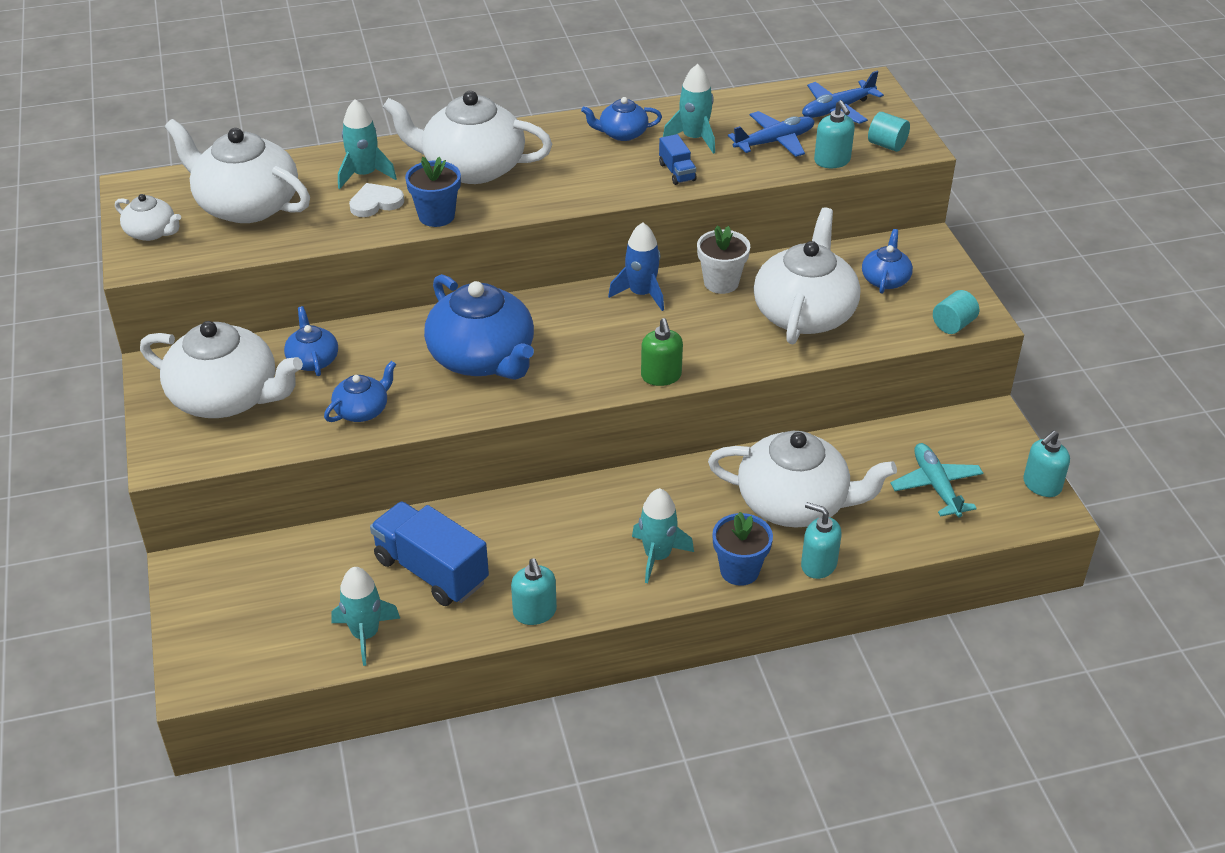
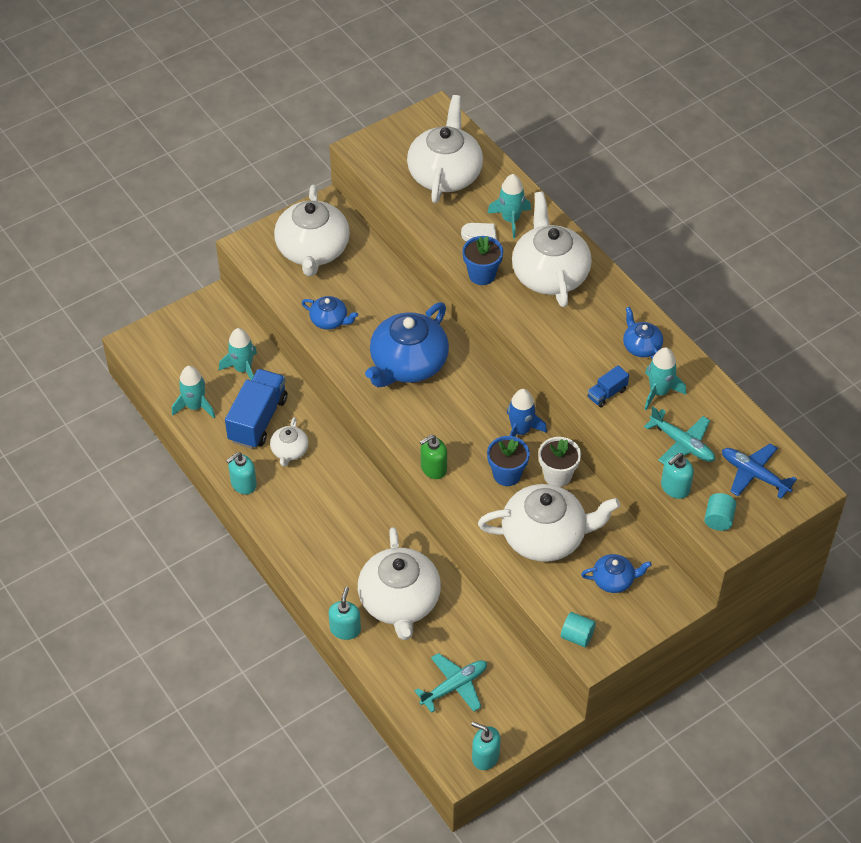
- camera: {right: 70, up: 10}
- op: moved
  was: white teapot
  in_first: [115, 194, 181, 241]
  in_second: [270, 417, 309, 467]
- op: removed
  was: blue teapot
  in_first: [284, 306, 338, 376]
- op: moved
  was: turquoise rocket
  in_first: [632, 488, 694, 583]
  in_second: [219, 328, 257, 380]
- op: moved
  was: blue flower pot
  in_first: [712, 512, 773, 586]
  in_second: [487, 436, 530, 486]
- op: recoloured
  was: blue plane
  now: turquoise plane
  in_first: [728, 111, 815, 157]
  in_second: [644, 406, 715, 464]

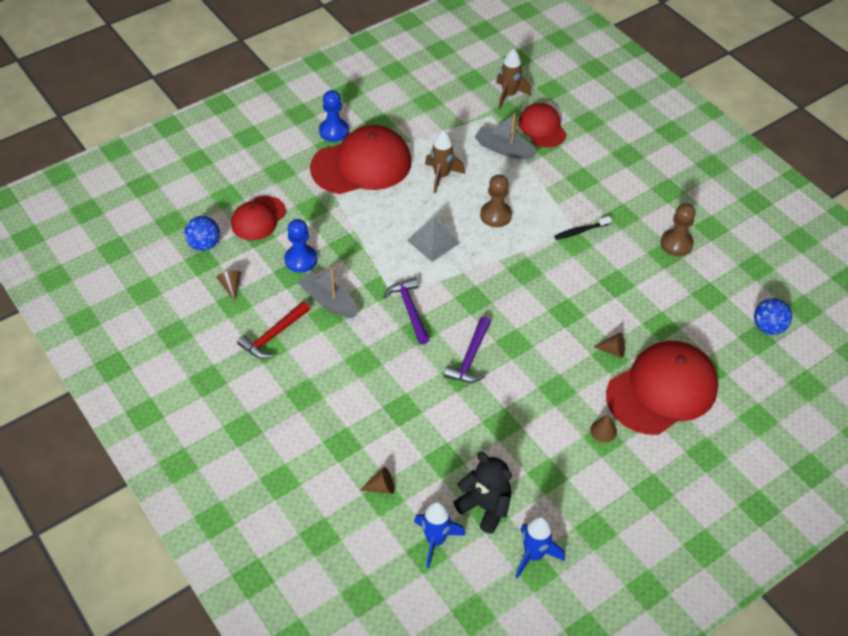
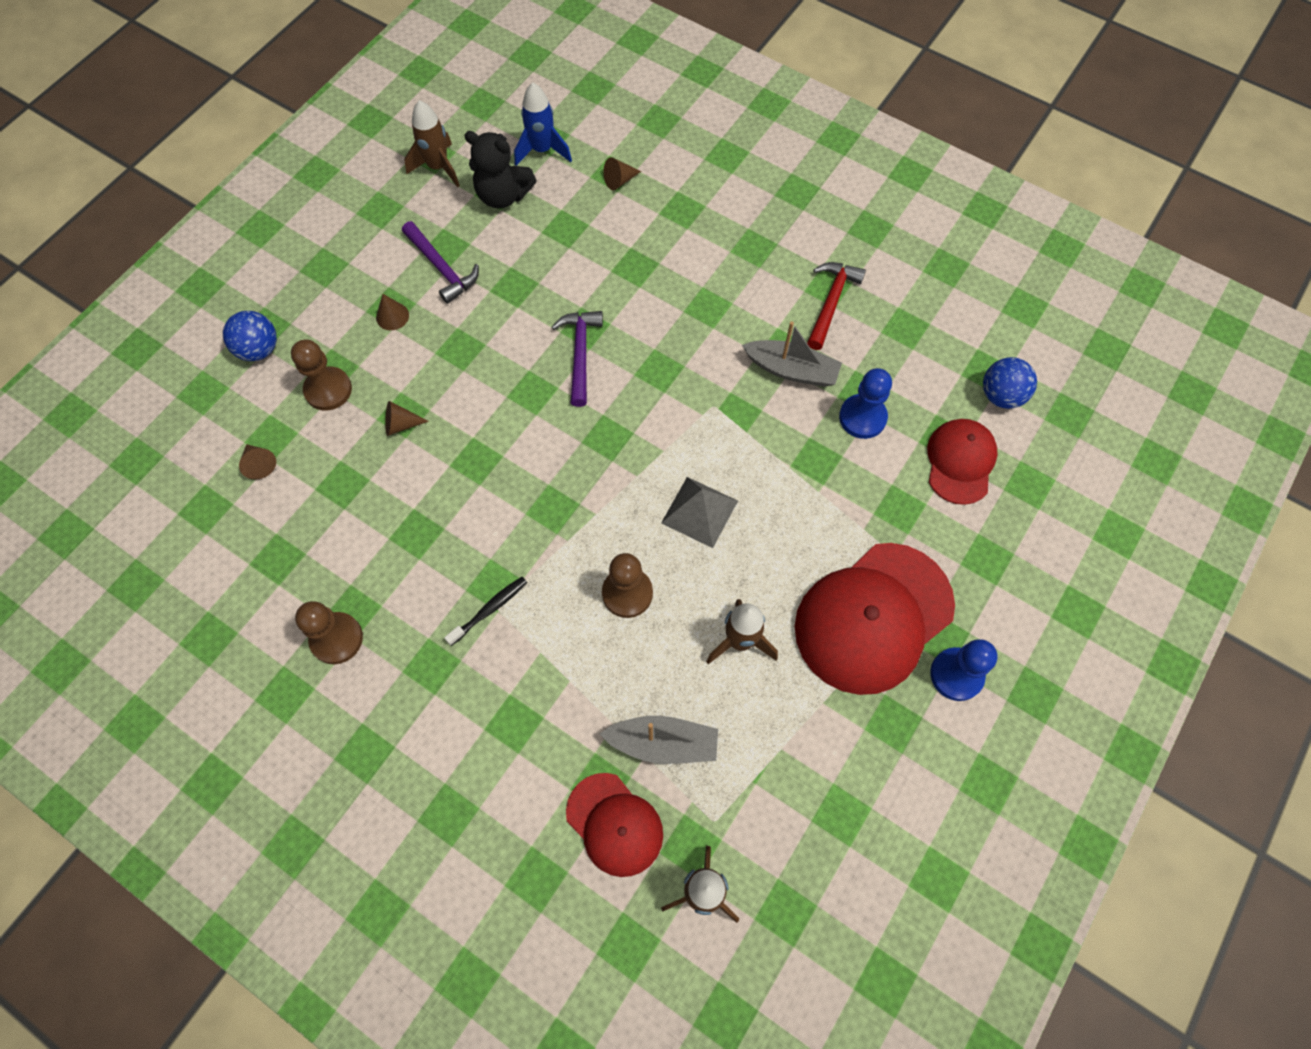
- camera: {right: 160, up: 15}
- op: moved
  was: brown cone
  in_first: [217, 271, 241, 301]
  in_second: [239, 444, 276, 479]
- op: moved
  was: purple hammer
  in_first: [384, 277, 430, 345]
  in_second: [402, 221, 479, 304]
- op: recoloured
  was: blue rocket
  now: brown rocket
  in_first: [515, 516, 565, 579]
  in_second: [404, 100, 460, 187]
- op: replaced
  was: red cap
  now: brown pawn
  in_first: [606, 341, 718, 435]
  in_second: [291, 340, 352, 411]
- op: moved
  was: blue ball
  in_first: [754, 298, 792, 335]
  in_second: [223, 311, 277, 361]

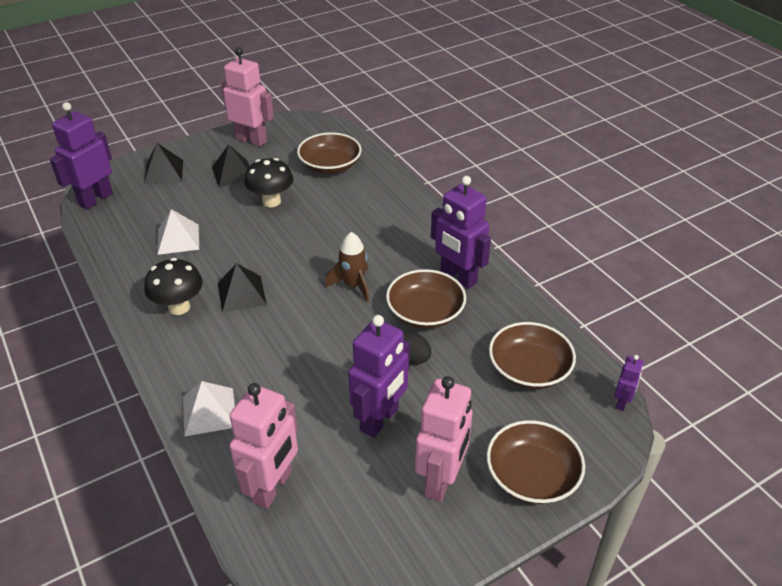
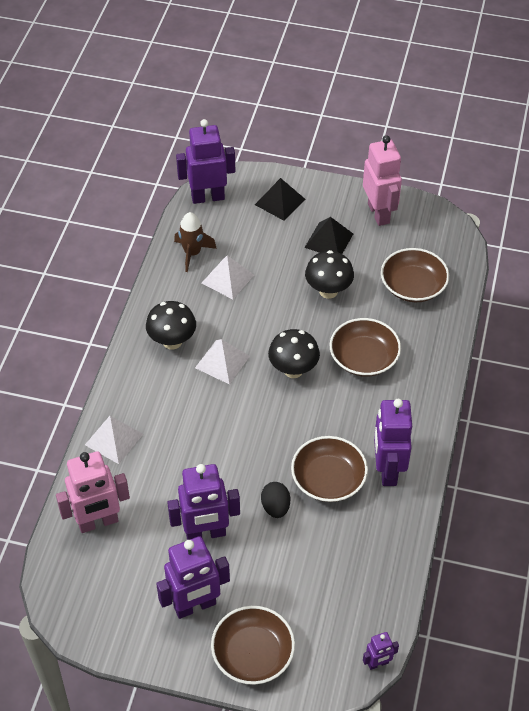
- camera: {right: 45, up: 10}
- op: recoloured
  was: black pyramid
  now: white pyramid
  in_first: [218, 263, 267, 313]
  in_second: [195, 339, 250, 385]
- op: moved
  was: brown rocket
  in_first: [325, 232, 369, 302]
  in_second: [174, 212, 217, 272]
- op: recoloured
  was: pink robot
  now: purple robot
  in_first: [415, 376, 472, 502]
  in_second: [156, 536, 230, 619]
- op: moved
  was: brown bowl
  in_first: [489, 322, 576, 389]
  in_second: [330, 318, 401, 377]
- op: added
  now: black mushroom
  in_second: [268, 329, 320, 378]

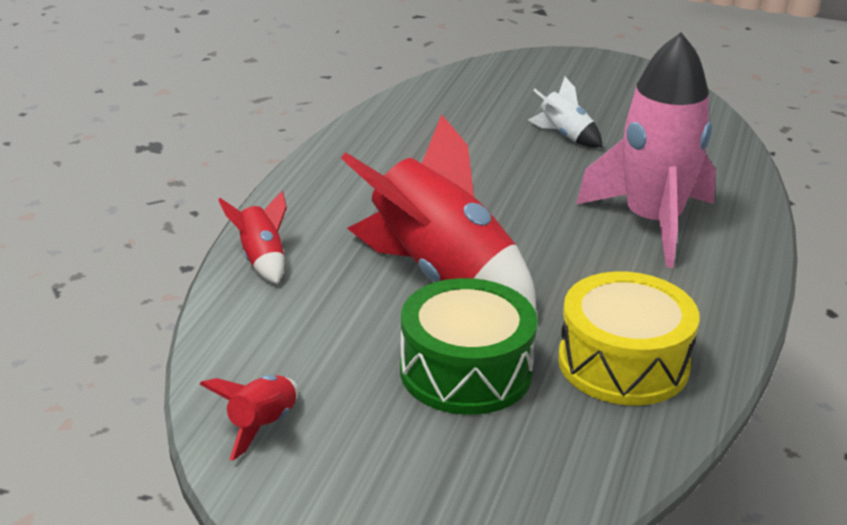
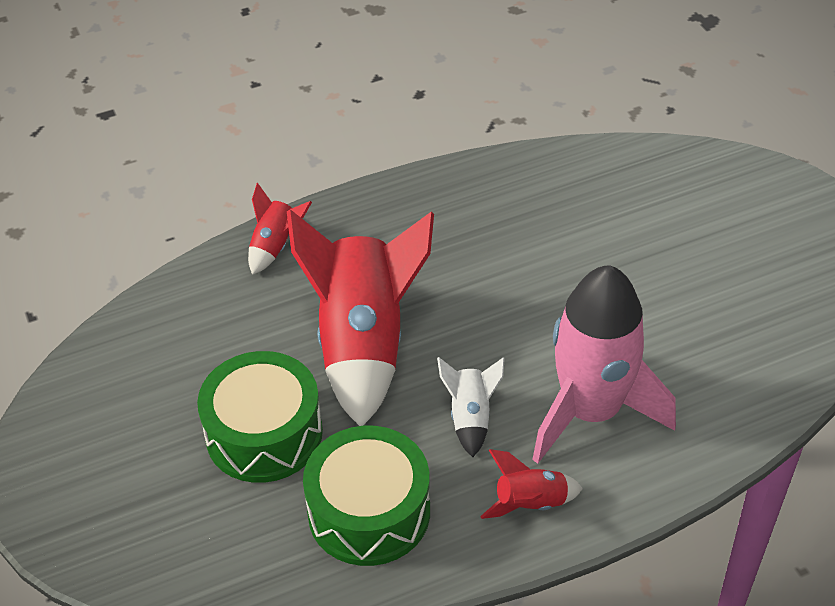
- camera: {right: 50, up: 15}
- op: moved
  was: red rocket
  in_first: [200, 375, 299, 461]
  in_second: [480, 449, 583, 519]
- op: moved
  was: white rocket
  in_first: [528, 77, 602, 148]
  in_second: [437, 357, 505, 457]
- op: recoloured
  was: yellow drum
  now: green drum
  in_first: [558, 271, 700, 405]
  in_second: [303, 426, 430, 566]

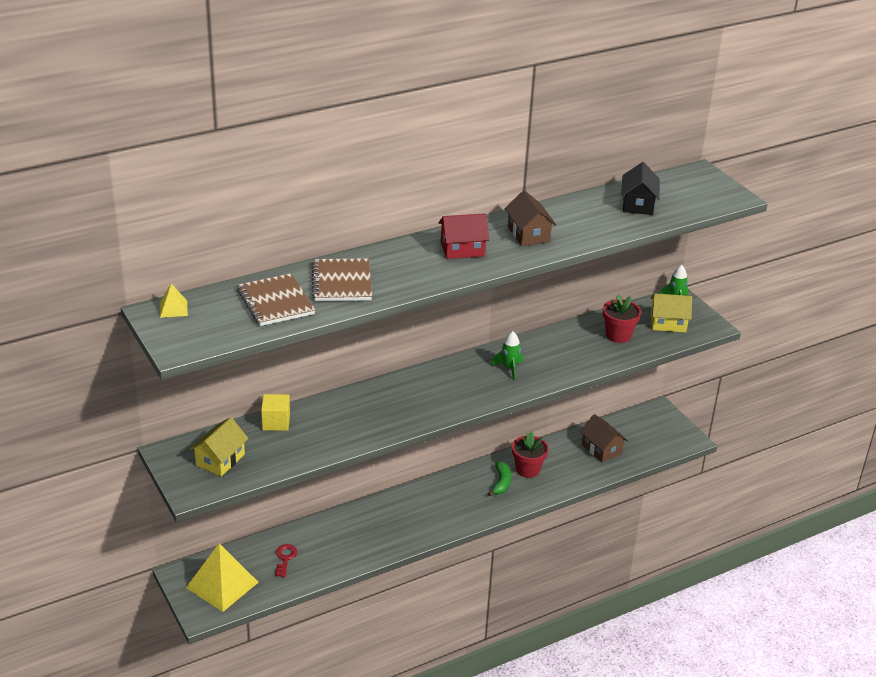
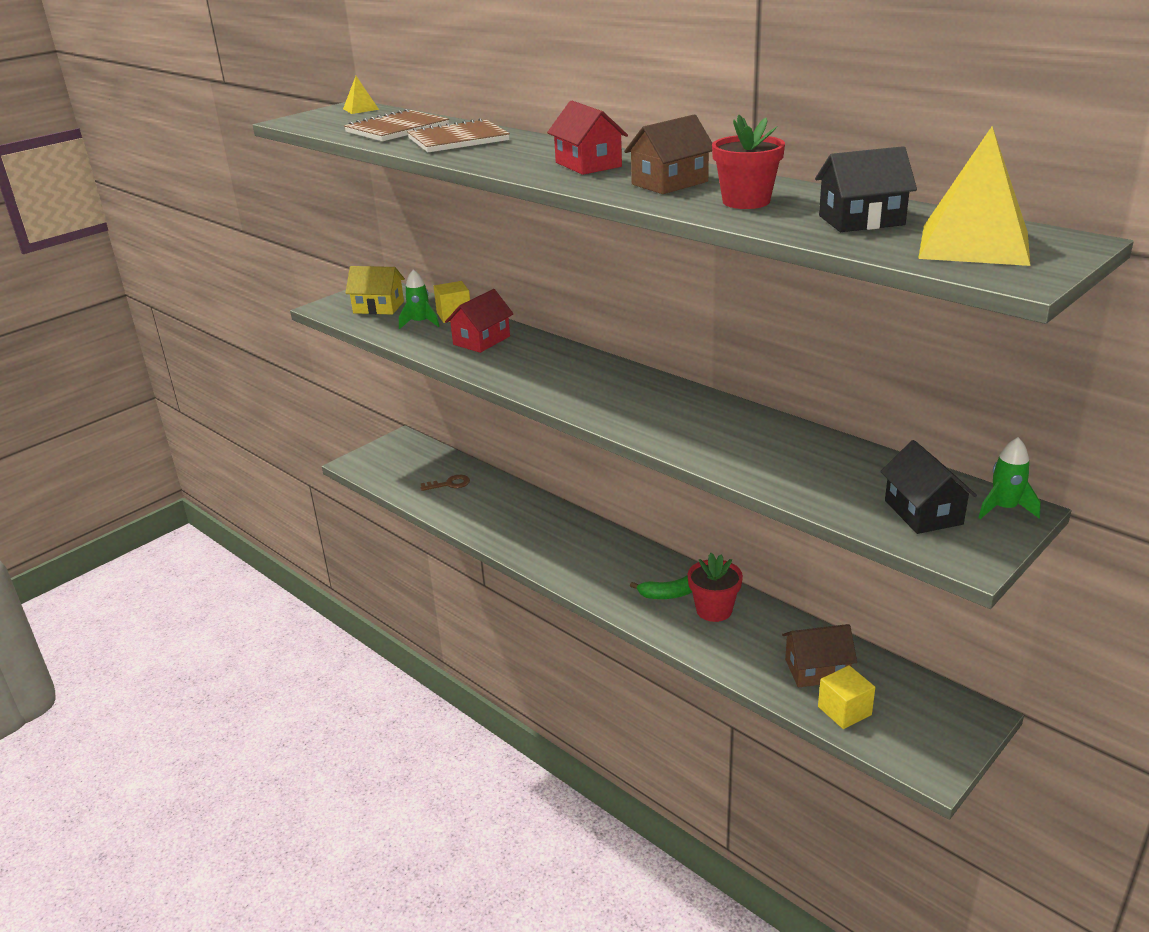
- camera: {right: 75, up: -5}
- op: moved
  was: yellow pyramid
  in_first: [186, 543, 259, 612]
  in_second: [918, 126, 1030, 266]
- op: recoloured
  was: red key
  now: brown key
  in_first: [275, 544, 297, 577]
  in_second: [421, 475, 470, 491]
- op: moved
  was: green rocket
  in_first: [491, 331, 523, 380]
  in_second: [399, 269, 440, 329]
- op: turned
  was: brown house
  in_first: [580, 414, 628, 463]
  in_second: [782, 624, 857, 687]
  clockwise: 45
- op: moved
  was: red flower pot
  in_first: [603, 294, 641, 343]
  in_second: [712, 114, 785, 209]
- op: recoloured
  was: yellow house
  now: black house
  in_first: [650, 293, 692, 332]
  in_second: [880, 440, 977, 534]
- op: added
  now: red house
  in_second: [445, 289, 513, 353]
- op: added
  now: yellow cube
  in_second: [818, 665, 875, 729]

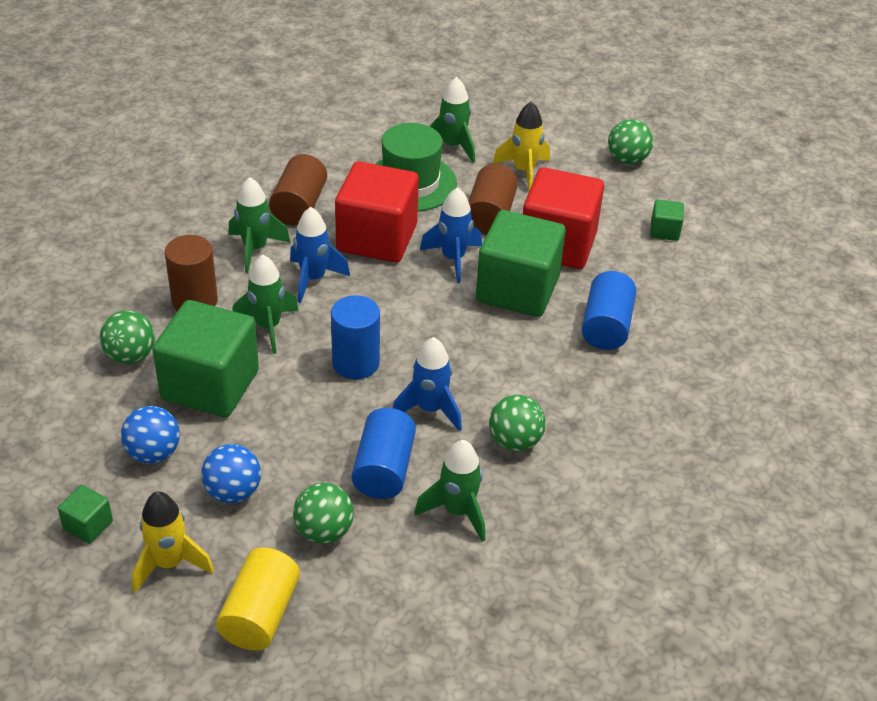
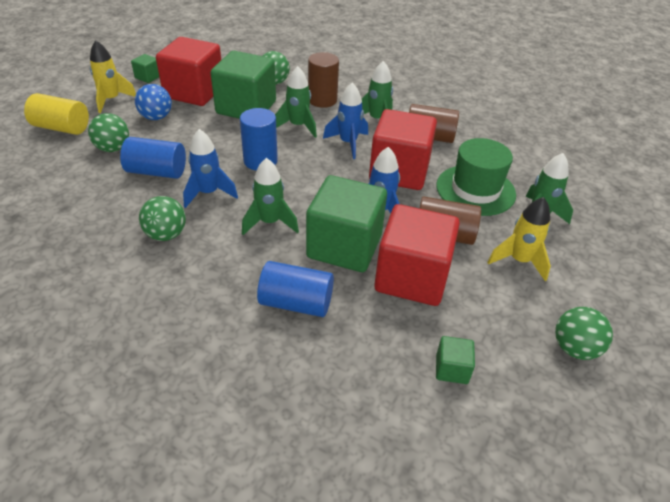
- camera: {right: 90, up: 0}
- op: replaced
  was: blue ball
  now: red cube
  in_first: [121, 406, 180, 464]
  in_second: [156, 37, 221, 106]
- op: moved
  was: green rocket
  in_first: [414, 440, 485, 542]
  in_second: [242, 158, 299, 235]

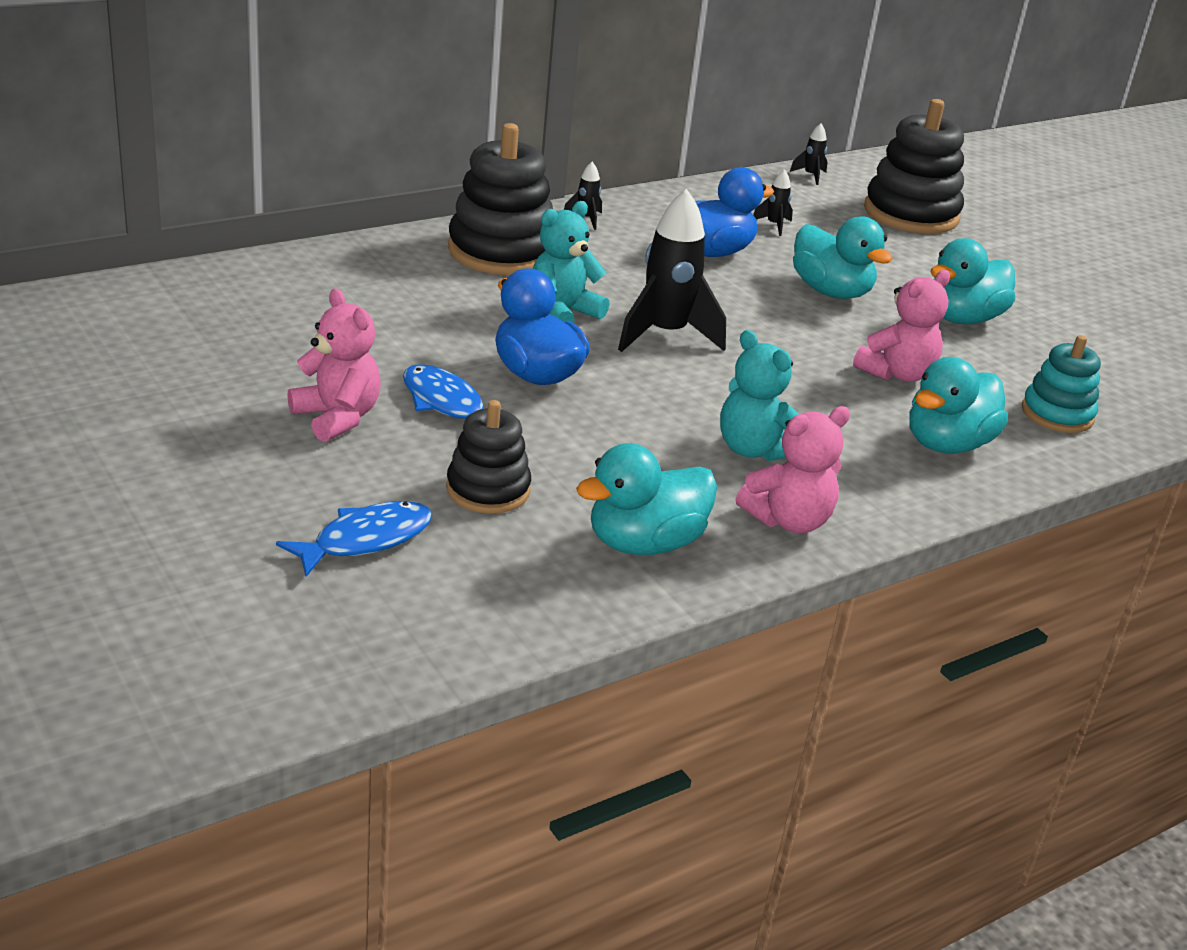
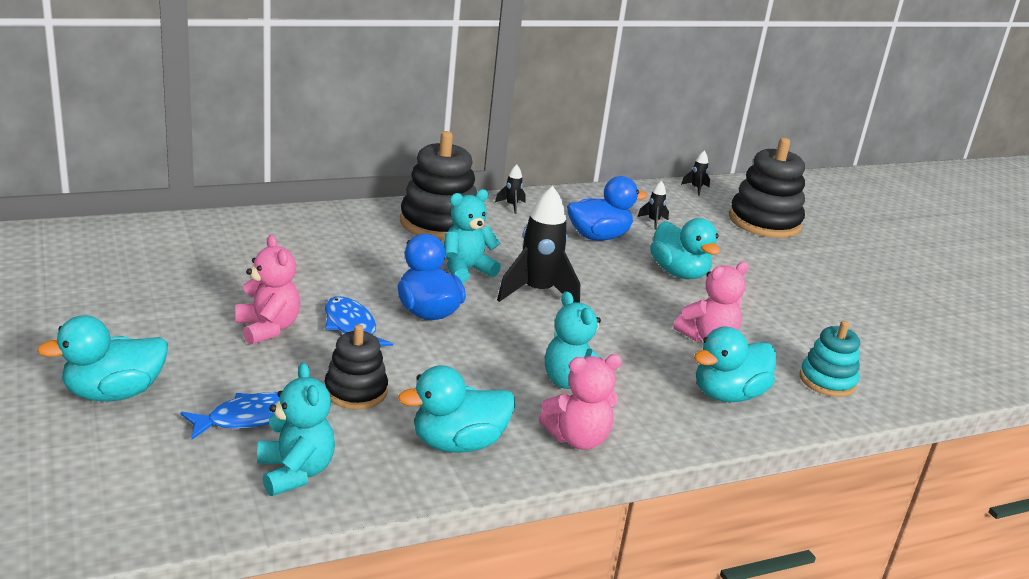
- camera: {right: 10, up: -5}
- op: moved
  was: turquoise duck
  in_first: [931, 238, 1015, 325]
  in_second: [37, 315, 168, 401]
- op: added
  now: turquoise teddy bear
  in_second: [257, 362, 335, 496]

